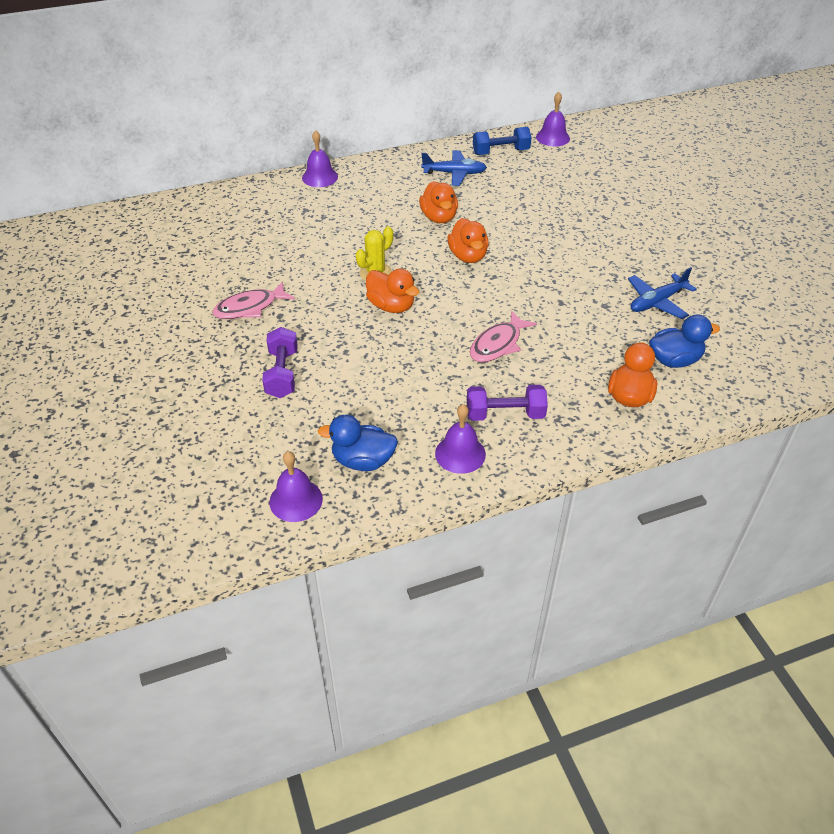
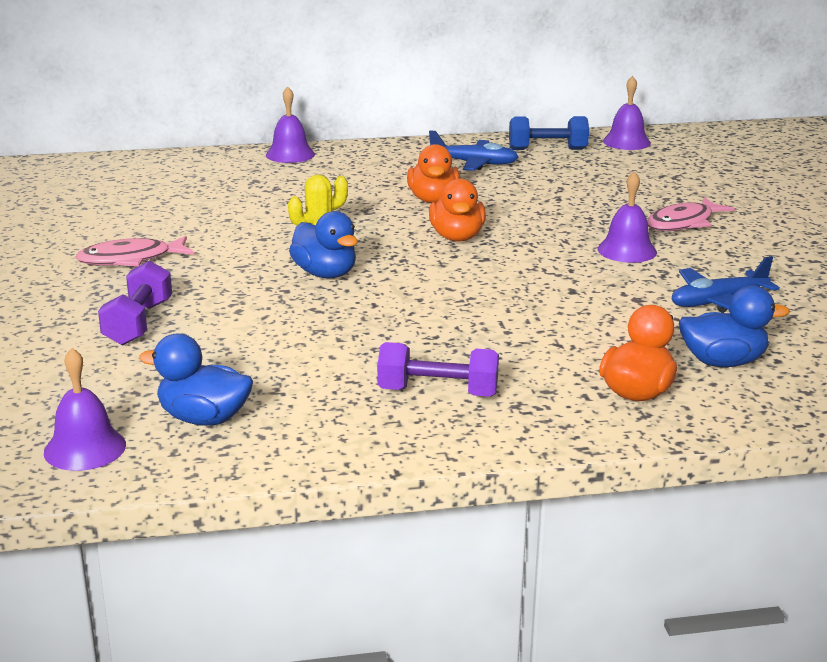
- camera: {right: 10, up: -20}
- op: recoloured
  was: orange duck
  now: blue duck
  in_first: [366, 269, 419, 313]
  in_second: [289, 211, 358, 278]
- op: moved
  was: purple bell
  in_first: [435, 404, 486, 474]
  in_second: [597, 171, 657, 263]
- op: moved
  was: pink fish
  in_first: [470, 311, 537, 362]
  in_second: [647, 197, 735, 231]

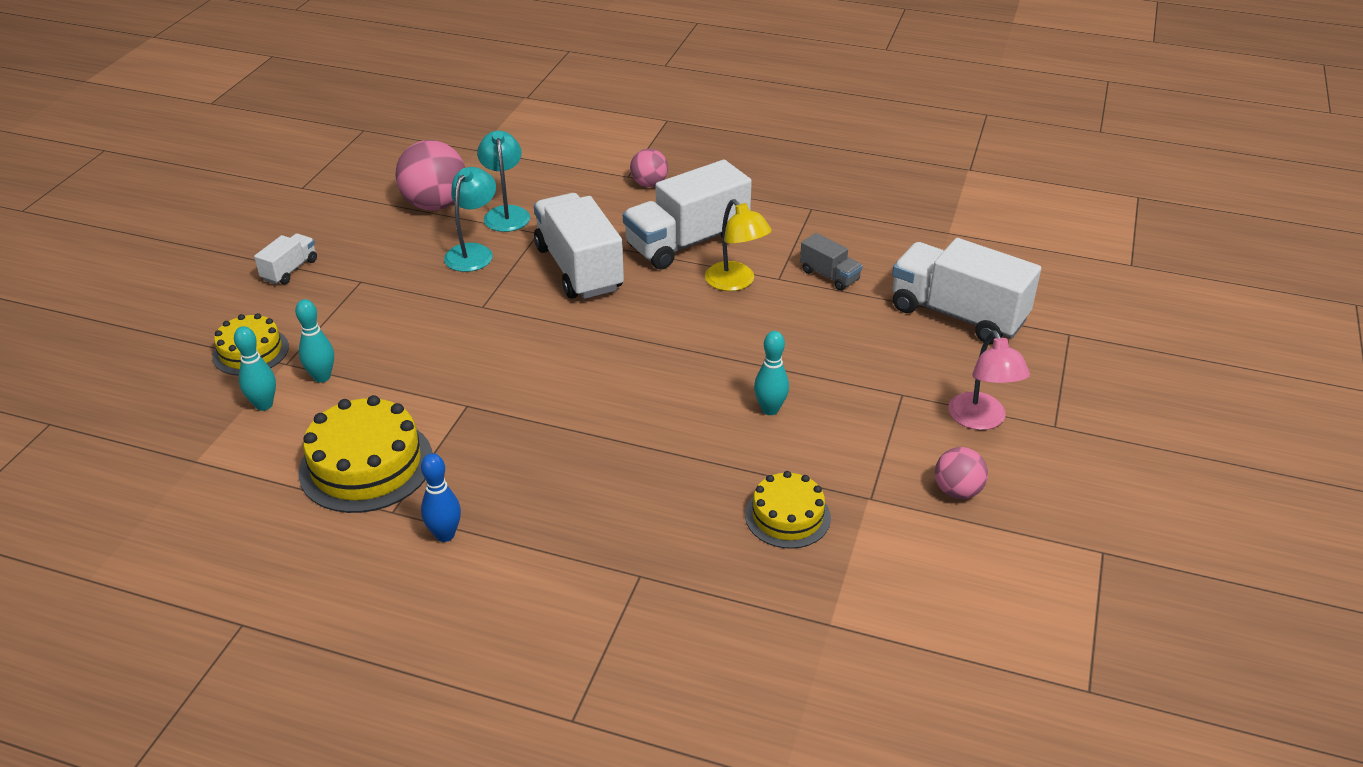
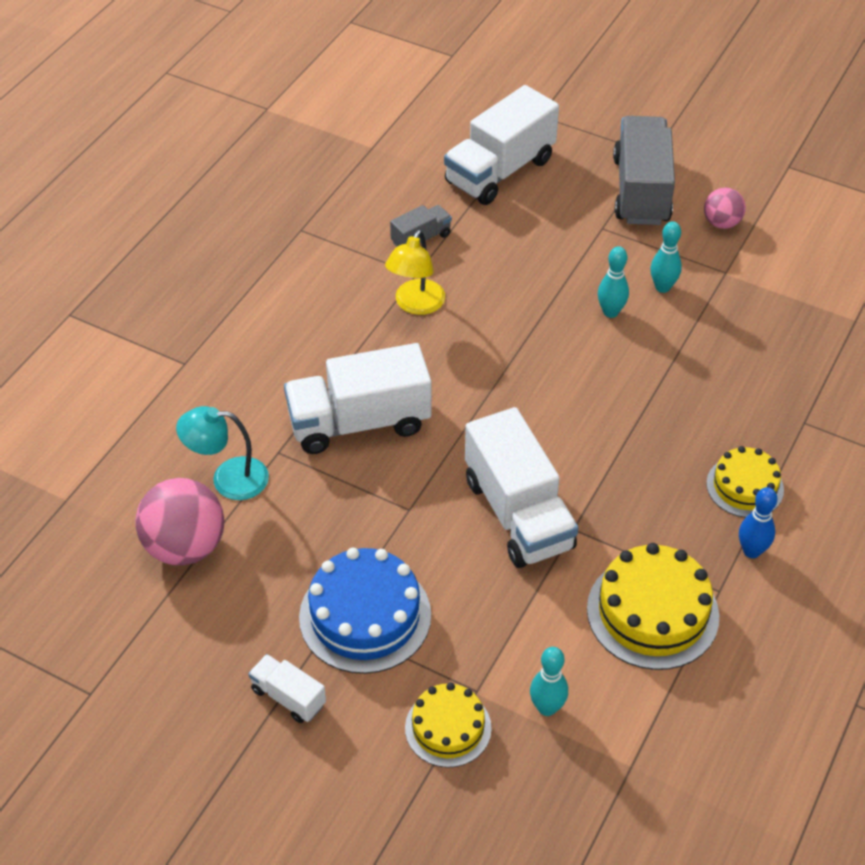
- camera: {right: -80, up: 10}
- op: moved
  was: turquoise bowling pin
  in_first: [295, 299, 334, 383]
  in_second: [650, 221, 682, 293]
- op: removed
  was: turquoise lamp
  in_first: [444, 167, 496, 272]
- op: moved
  was: white truck
  in_first: [623, 160, 752, 269]
  in_second: [465, 407, 578, 568]
- op: removed
  was: pink ball
  in_first: [630, 149, 668, 187]
- op: turned
  was: yellow lamp
  in_first: [705, 199, 772, 291]
  in_second: [385, 230, 445, 315]
  clockwise: 135
- op: moved
  was: yellow cake
  in_first: [745, 471, 831, 549]
  in_second: [706, 446, 784, 518]
- op: replaced
  was: pink lamp
  now: grey truck
  in_first: [948, 330, 1030, 430]
  in_second: [613, 116, 675, 225]
- op: added
  now: blue cake
  in_second: [299, 548, 431, 674]

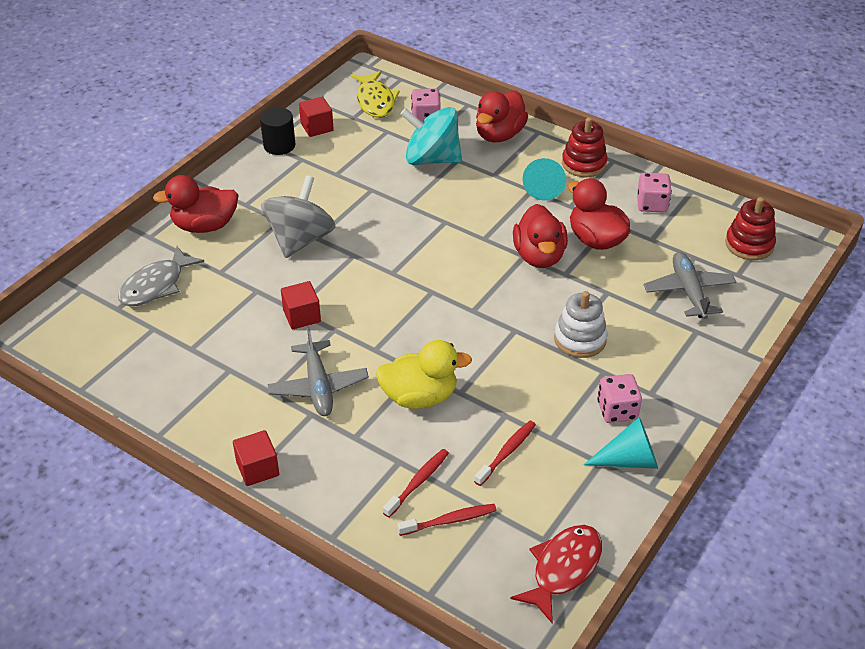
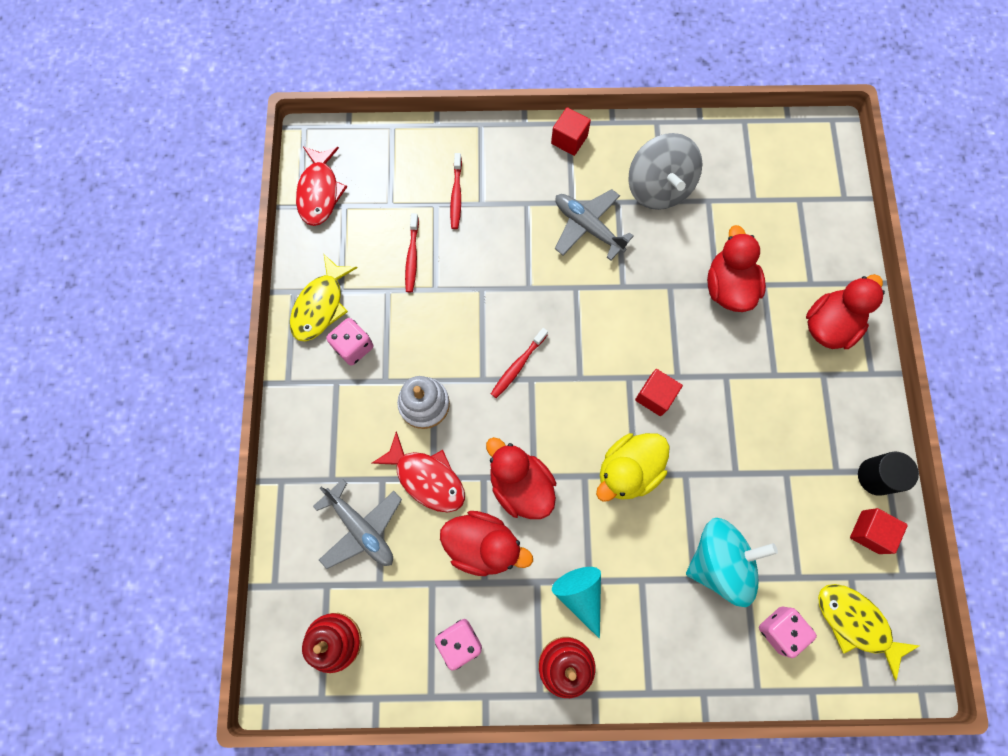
- camera: {right: 145, up: 30}
- op: removed
  was: grey fish
  in_first: [118, 246, 204, 306]
- op: moved
  was: grey spinning top
  in_first: [261, 175, 336, 258]
  in_second: [628, 133, 703, 210]
- op: moved
  was: red cube
  in_first: [281, 281, 321, 329]
  in_second: [635, 369, 683, 416]
- op: moved
  was: yellow duck
  in_first: [376, 340, 472, 409]
  in_second: [596, 433, 670, 502]
- op: moved
  was: red toothbrush
  in_first: [397, 504, 497, 536]
  in_second: [491, 328, 548, 398]
- op: moved
  was: red duck
  in_first: [476, 91, 528, 142]
  in_second: [707, 225, 766, 312]
- op: replaced
  was: turquoise cone
  now: yellow fish
  in_first: [584, 417, 658, 469]
  in_second: [290, 254, 357, 341]
- op: added
  now: red fish
  in_second: [372, 431, 465, 512]

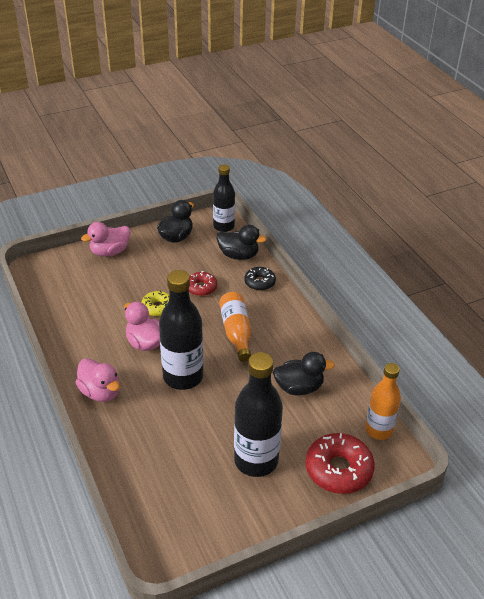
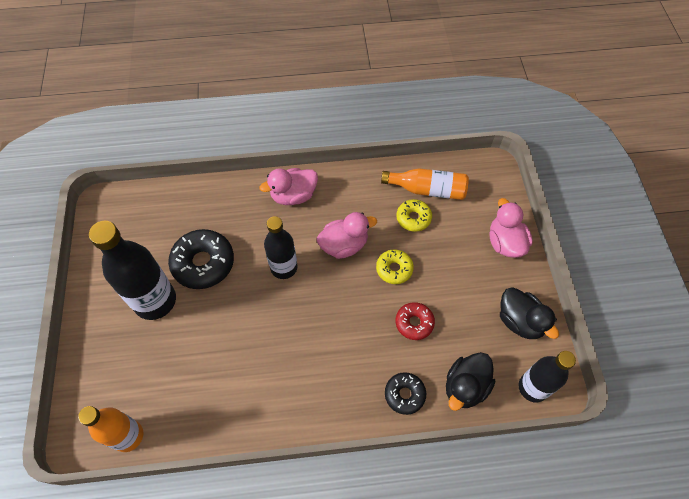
- camera: {right: 110, up: 20}
- op: resized
  was: black bottle
  in_first: [159, 270, 203, 390]
  in_second: [264, 216, 298, 279]
  ratio: 0.65
- op: moved
  was: orange bottle
  in_first: [219, 292, 251, 362]
  in_second: [381, 168, 469, 200]
- op: removed
  was: black duck
  in_first: [273, 352, 335, 395]
- op: removed
  was: red donut
  in_first: [306, 433, 375, 494]
- op: added
  now: black donut
  in_second: [168, 229, 234, 289]
- op: added
  now: yellow donut
  in_second: [396, 199, 432, 232]

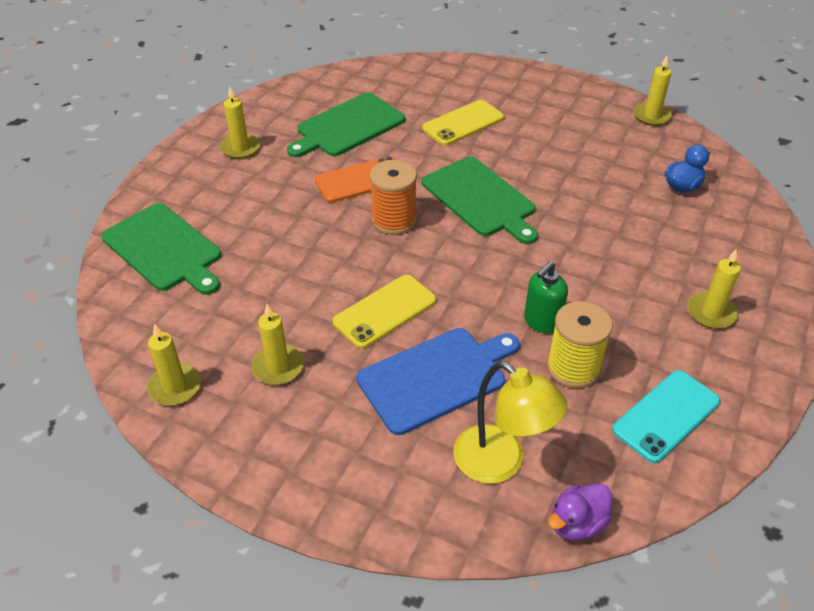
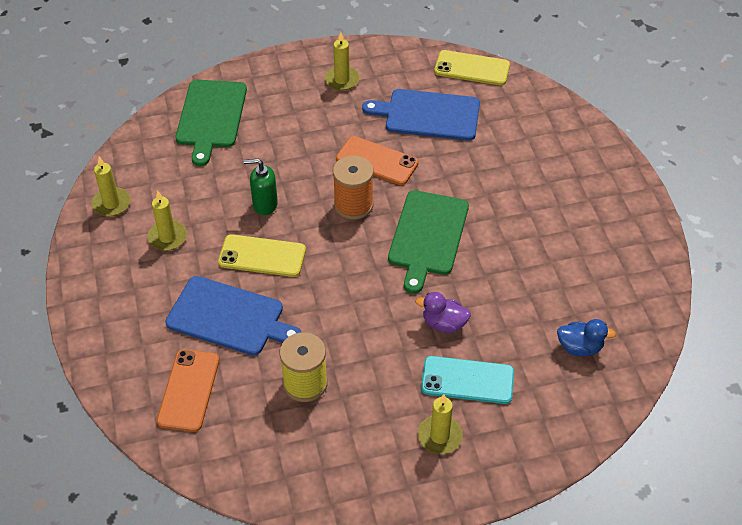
- camera: {right: 50, up: 5}
- op: recoloured
  was: green cutting board
  now: blue cutting board
  in_first: [287, 93, 405, 157]
  in_second: [362, 89, 480, 141]
- op: moved
  was: yellow phone
  in_first: [422, 100, 504, 146]
  in_second: [434, 50, 510, 86]
- op: replaced
  was: yellow lamp
  now: orange phone
  in_first: [453, 361, 568, 484]
  in_second: [157, 349, 219, 432]
- op: moved
  was: green soap dispenser
  in_first: [524, 262, 568, 334]
  in_second: [244, 159, 278, 215]
- op: moved
  was: purple duck
  in_first: [548, 483, 612, 541]
  in_second: [415, 292, 471, 333]
- op: moved
  was: turquoise phone
  in_first: [612, 370, 720, 463]
  in_second: [421, 356, 514, 404]
- op: removed
  was: yellow candle
  in_first: [633, 56, 672, 126]

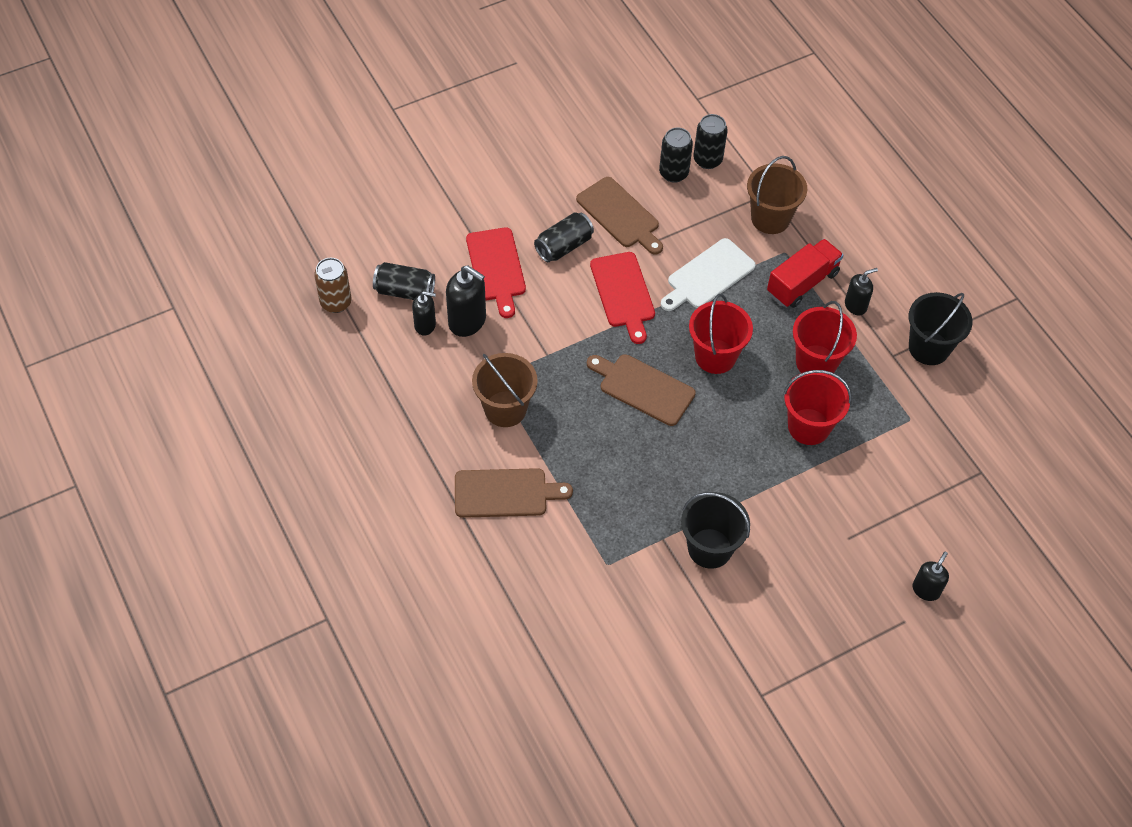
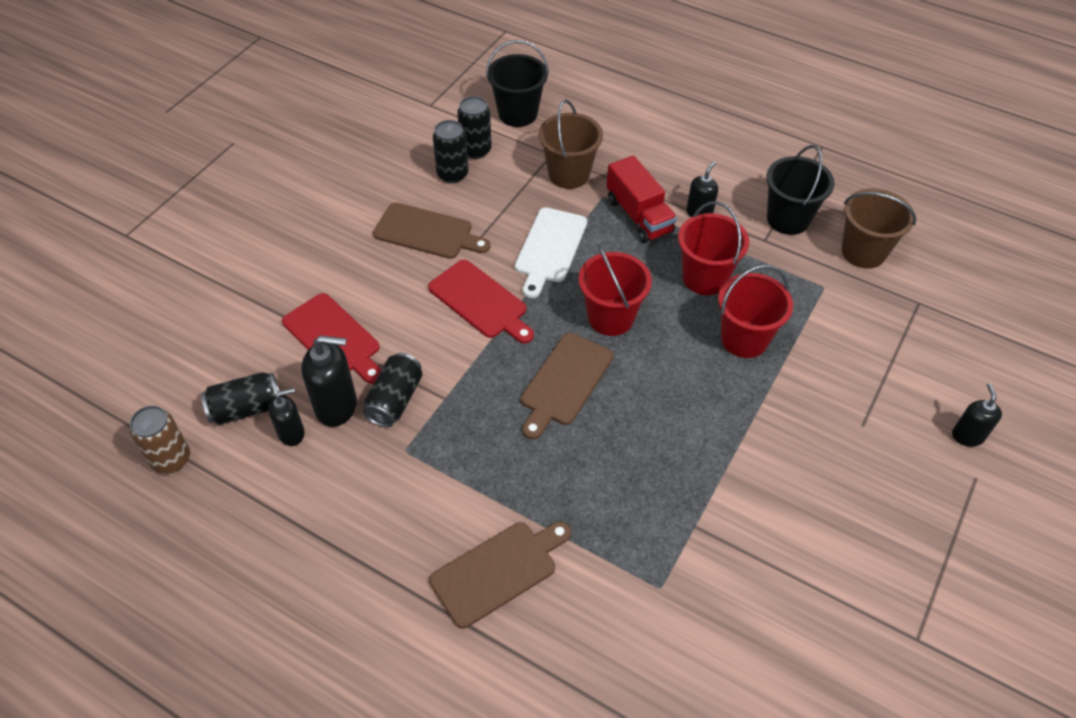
- camera: {right: -30, up: -5}
- op: moved
  was: brown bucket
  in_first: [472, 353, 538, 427]
  in_second: [841, 188, 916, 269]
- op: moved
  was: black can
  in_first: [534, 212, 594, 262]
  in_second: [362, 353, 423, 428]
- op: turned
  was: brown cutting board
  in_first: [587, 354, 696, 426]
  in_second: [521, 333, 613, 439]
  clockwise: -60
- op: moved
  was: black bucket
  in_first: [681, 492, 750, 569]
  in_second: [486, 40, 549, 127]
- op: turned
  was: red truck
  in_first: [767, 239, 844, 308]
  in_second: [606, 155, 677, 243]
  clockwise: 135

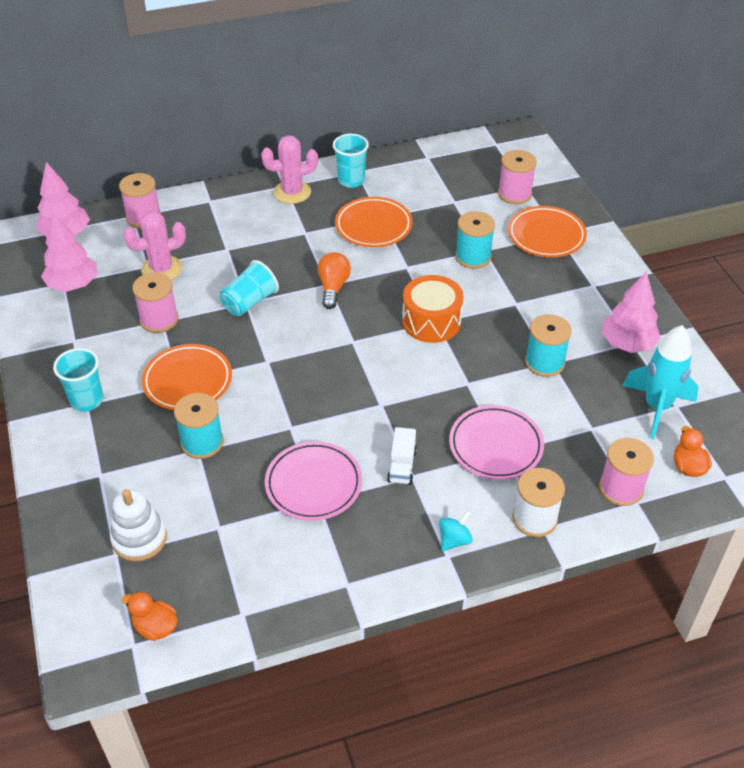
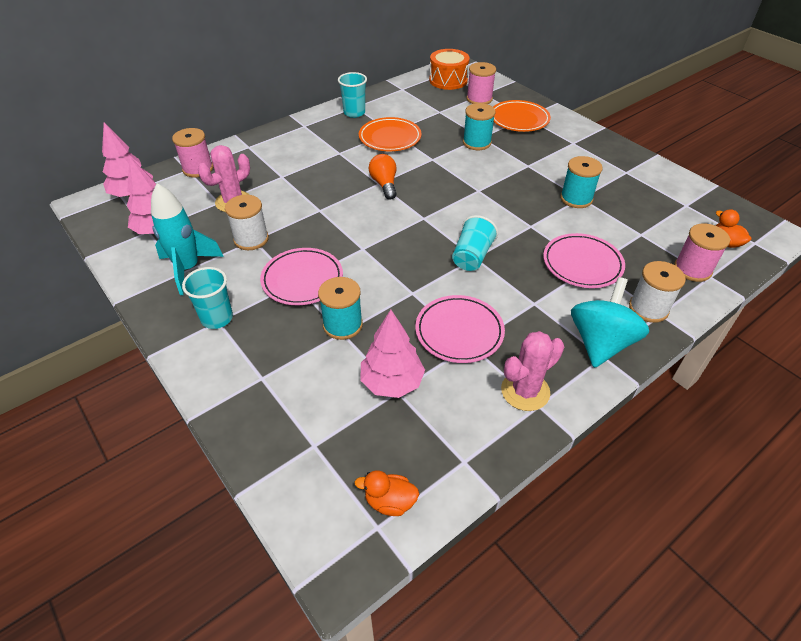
- camera: {right: -20, up: 0}
- op: removed
  was: white stacking toy
  in_first: [110, 489, 167, 562]
- op: recoloured
  was: pink spool
  now: white spool
  in_first: [132, 273, 179, 333]
  in_second: [225, 195, 269, 250]
- op: recoloured
  was: orange plate
  now: pink plate
  in_first: [142, 344, 232, 410]
  in_second: [260, 248, 343, 305]
- op: moved
  was: turquoise cup
  in_first: [220, 260, 279, 316]
  in_second: [452, 215, 498, 271]
- op: moved
  was: pink cactus
  in_first: [261, 136, 318, 204]
  in_second: [501, 331, 564, 411]
- op: removed
  was: white truck
  in_first: [387, 427, 417, 485]
- op: moved
  was: orange drum
  in_first: [402, 275, 464, 343]
  in_second: [429, 49, 470, 90]
- op: resized
  was: turquoise spinning top
  in_first: [439, 511, 473, 551]
  in_second: [571, 277, 649, 368]
  ratio: 2.16
- op: moved
  was: pink tree
  in_first: [601, 271, 661, 353]
  in_second: [360, 310, 425, 398]
- op: moved
  was: turquoise rocket
  in_first: [623, 325, 699, 439]
  in_second: [151, 183, 224, 295]

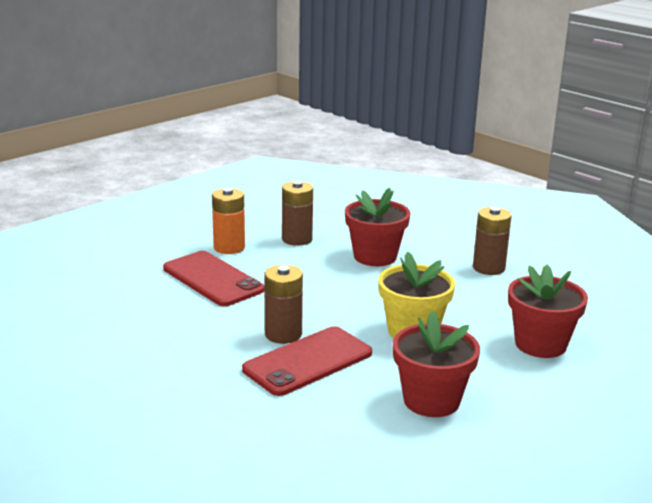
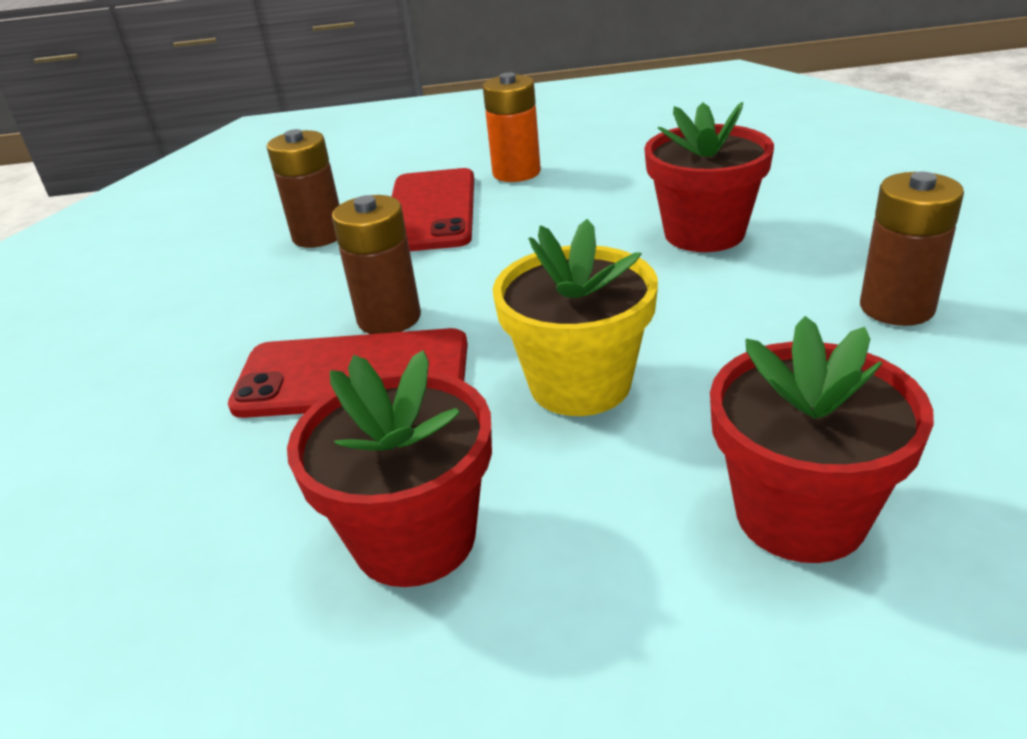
- camera: {right: 45, up: 10}
- op: moved
  was: brown battery
  in_first: [282, 181, 313, 246]
  in_second: [266, 129, 340, 248]

